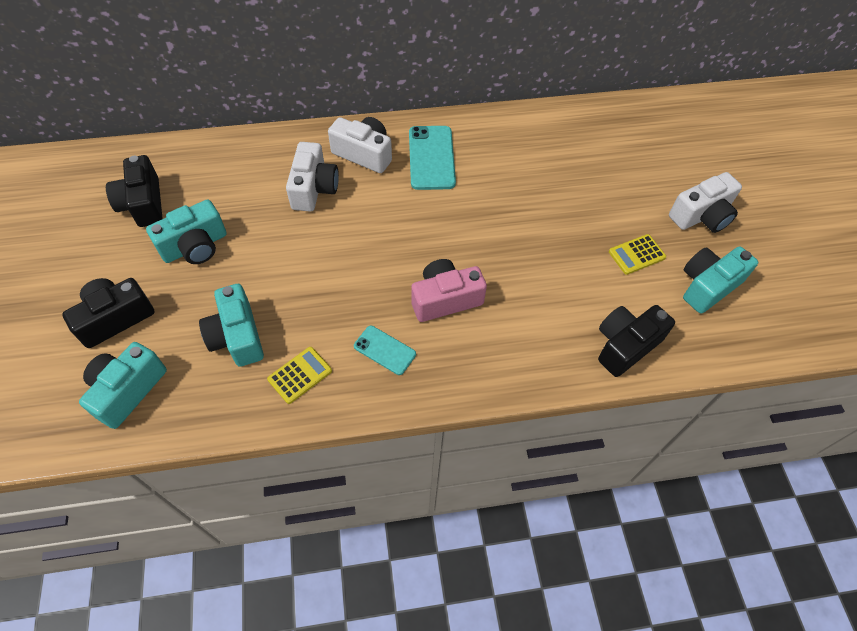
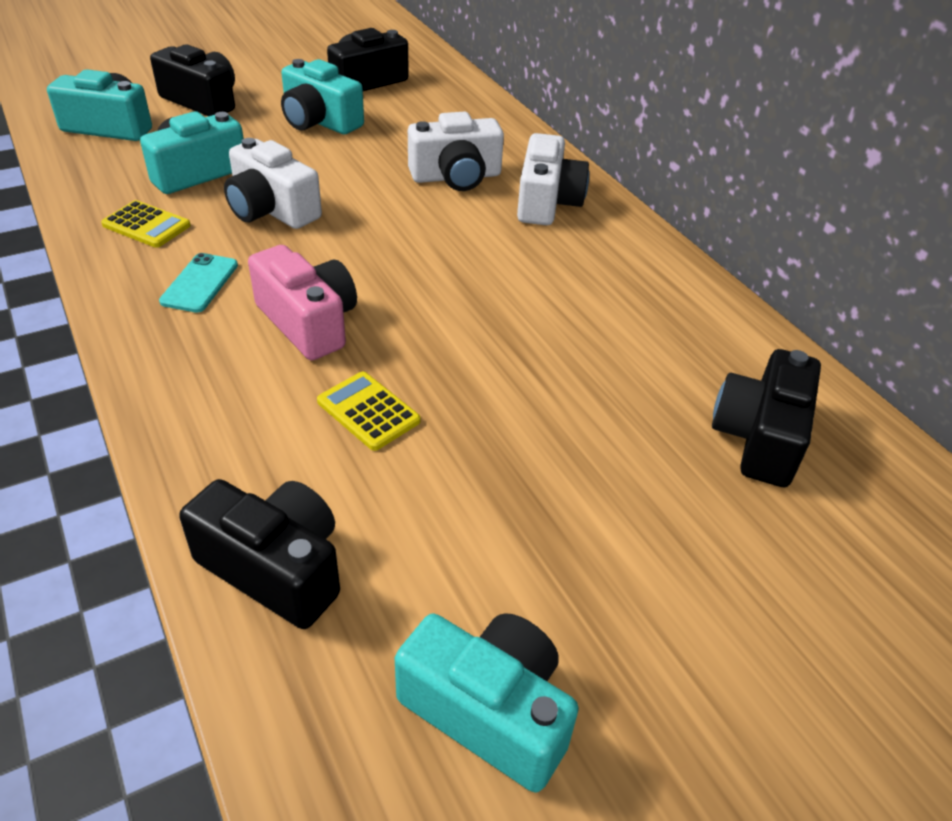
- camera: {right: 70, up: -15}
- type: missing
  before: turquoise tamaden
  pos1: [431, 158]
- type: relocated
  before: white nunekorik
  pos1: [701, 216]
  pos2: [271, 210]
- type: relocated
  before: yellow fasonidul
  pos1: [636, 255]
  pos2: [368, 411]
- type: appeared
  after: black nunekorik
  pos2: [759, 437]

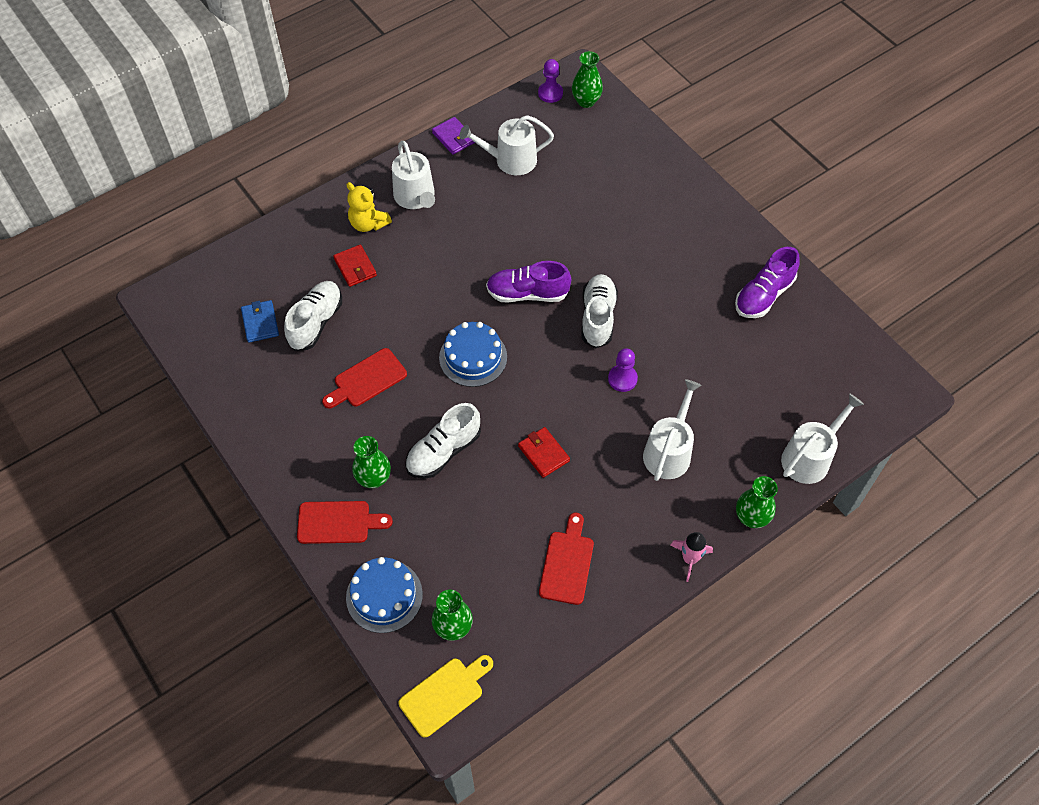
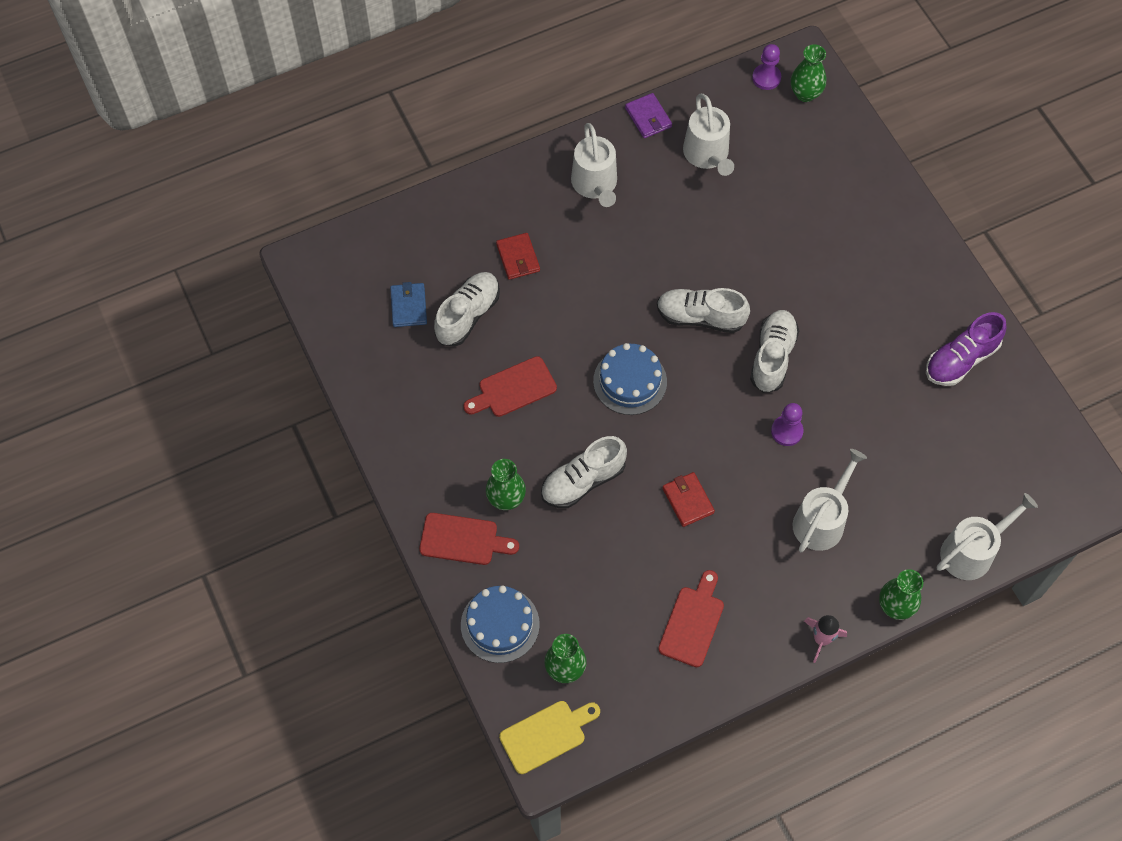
- camera: {right: 10, up: 5}
- type: spun
  before: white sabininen
  pos1: [510, 160]
  pos2: [707, 155]
  turn: -105
- type: missing
  before: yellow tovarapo
  pos1: [368, 223]
- type: colour
  before: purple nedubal
  after: white nedubal
  pos1: [527, 293]
  pos2: [700, 317]

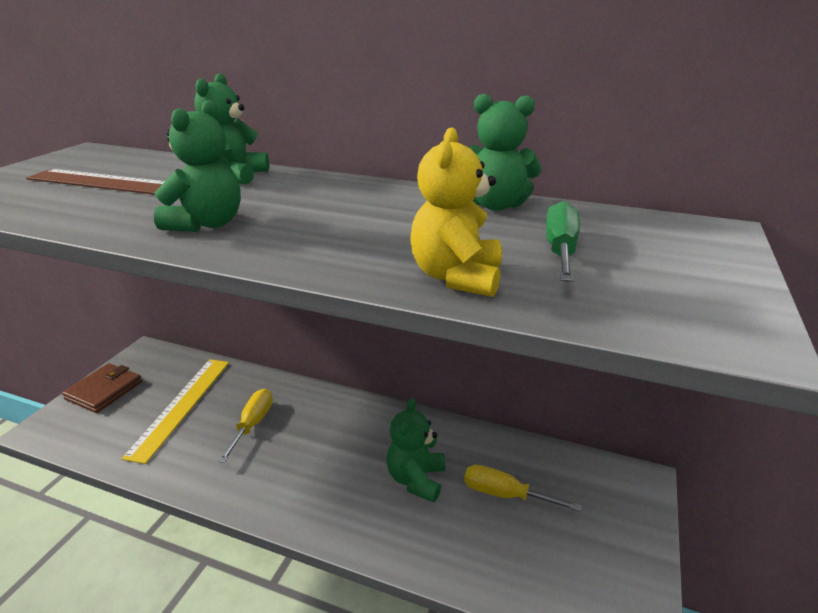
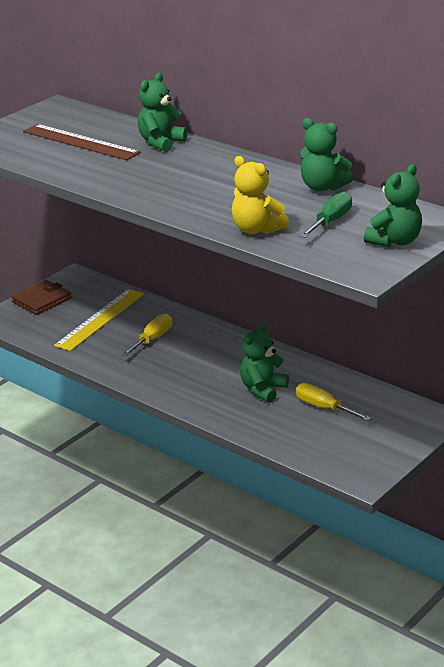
- camera: {right: 20, up: 0}
- type: relocated
  before: green tovarapo
  pos1: [207, 224]
  pos2: [395, 241]
- type: spun
  before: yellow tovarapo
  pos1: [456, 277]
  pos2: [256, 229]
  turn: -75

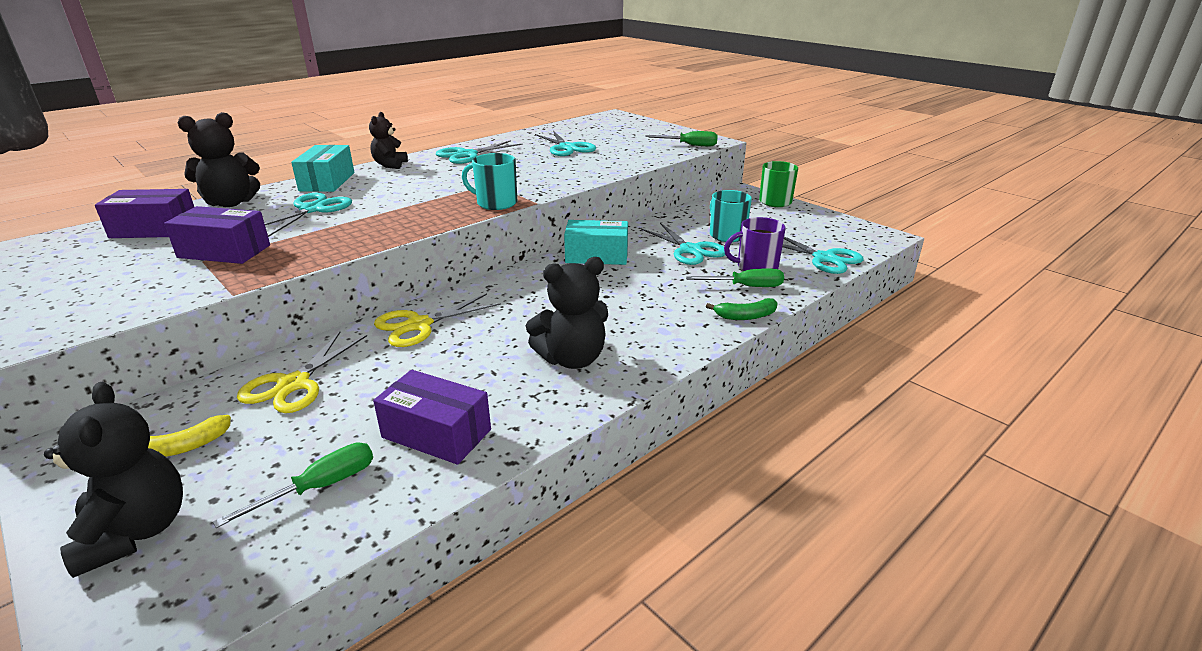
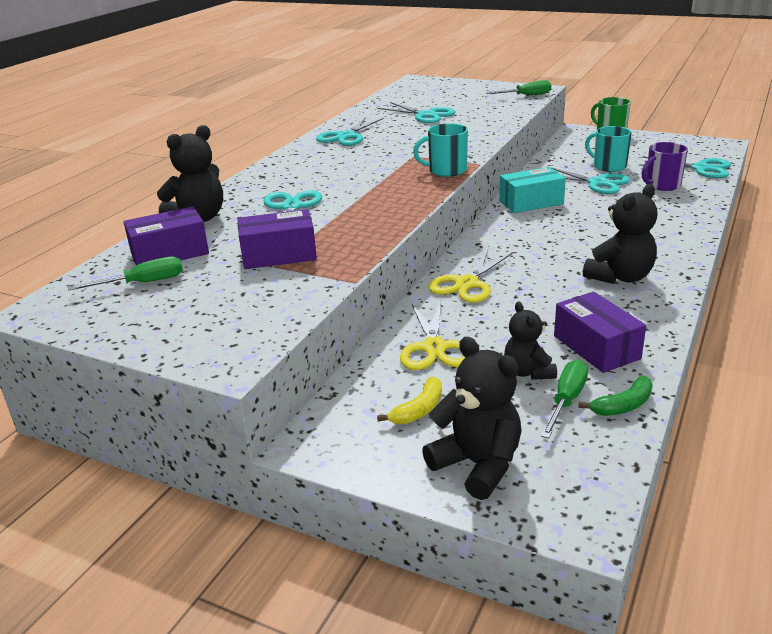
- camera: {right: -20, up: 0}
- type: relocated
  before: black tovarapo
  pos1: [390, 165]
  pos2: [528, 372]
- type: missing
  before: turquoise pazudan
  pos1: [327, 182]
- type: relocated
  before: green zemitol
  pos1: [746, 286]
  pos2: [143, 283]
- type: relocated
  before: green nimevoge
  pos1: [745, 316]
  pos2: [623, 405]
- type: spun
  before: purple pazudan
  pos1: [436, 433]
  pos2: [596, 347]
  turn: 60

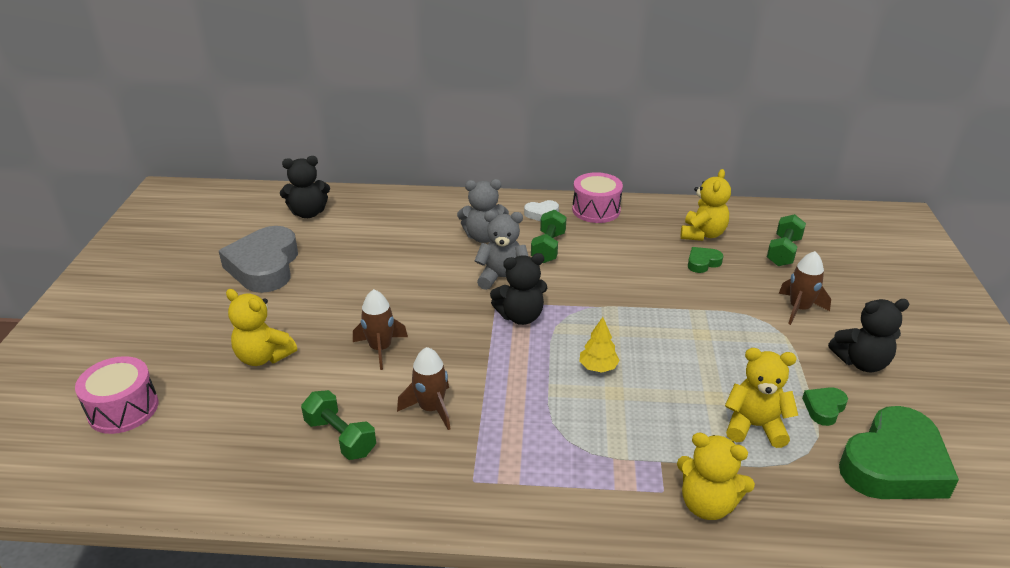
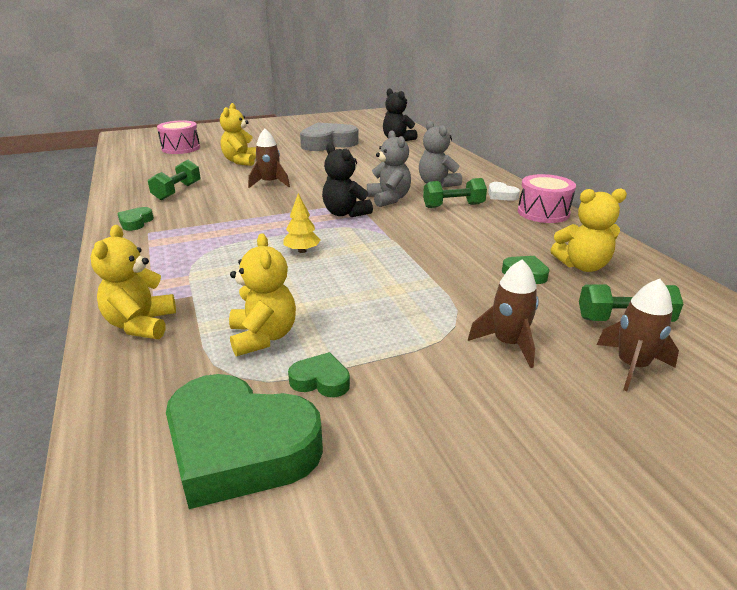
- camera: {right: 65, up: -5}
- type: missing
  before: black tovarapo
  pos1: [861, 362]
- type: relocated
  before: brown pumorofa
  pos1: [431, 409]
  pos2: [631, 366]
- type: appeared
  after: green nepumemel
  pos2: [135, 222]

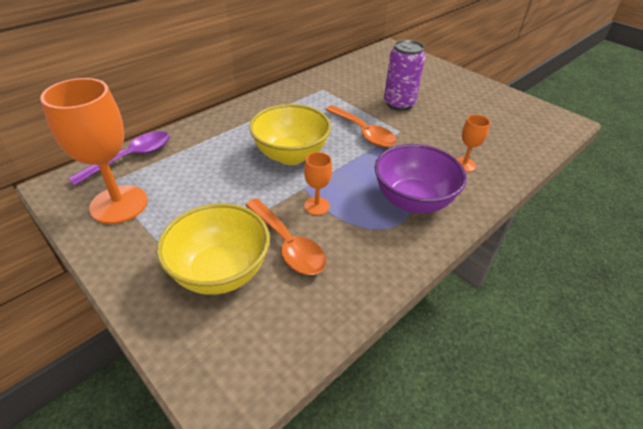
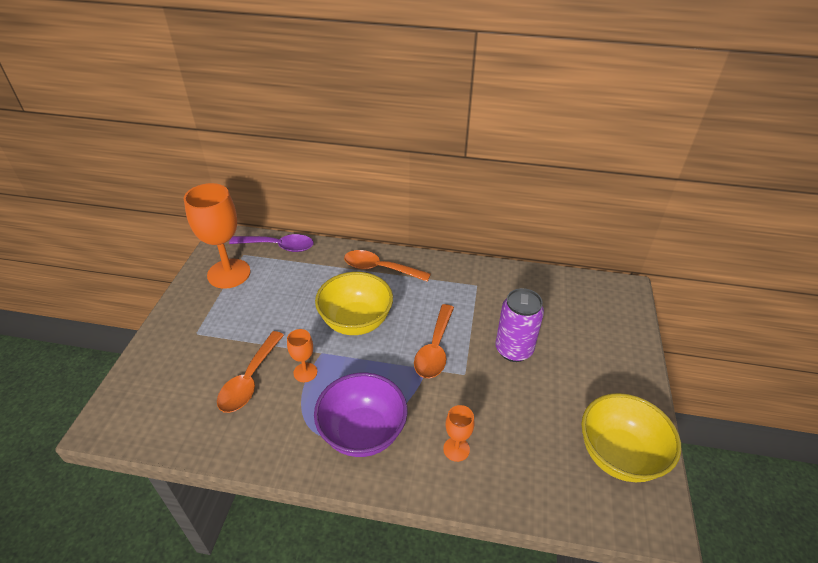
- camera: {right: 55, up: 0}
- type: relocated
  before: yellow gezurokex
  pos1: [220, 272]
  pos2: [619, 455]
- type: appeared
  after: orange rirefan
  pos2: [380, 268]

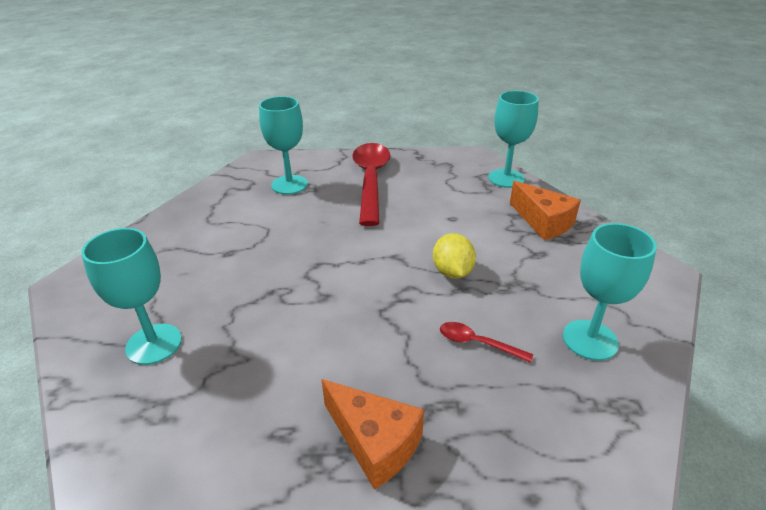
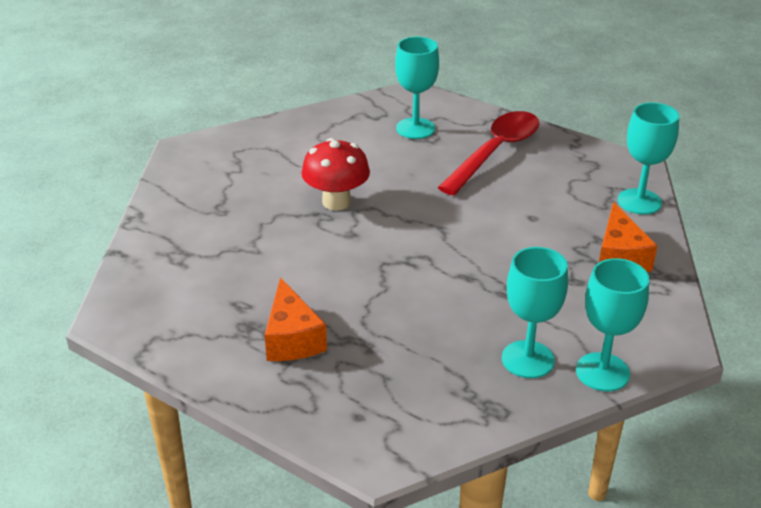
- camera: {right: 35, up: 0}
- type: relocated
  before: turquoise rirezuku
  pos1: [154, 344]
  pos2: [602, 372]
- type: missing
  before: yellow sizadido
  pos1: [452, 272]
- type: missing
  before: red rirefan
  pos1: [477, 343]
- type: appeared
  after: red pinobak
  pos2: [336, 202]

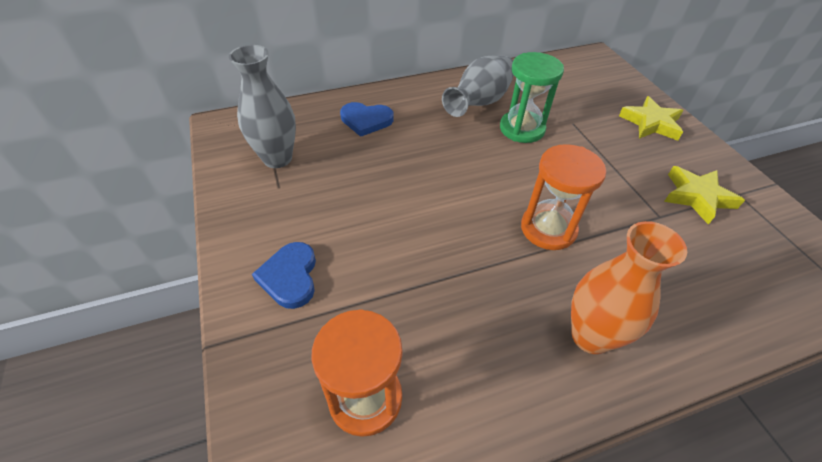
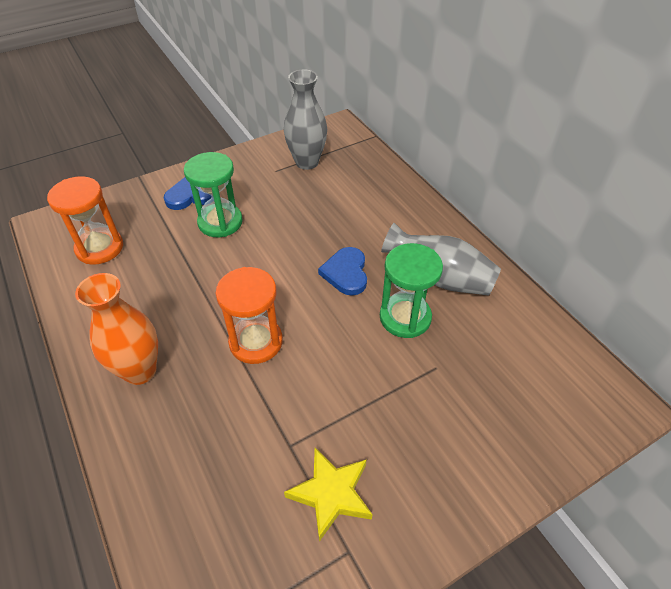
- camera: {right: 80, up: 0}
- type: missing
  before: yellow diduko
  pos1: [651, 123]
- type: relocated
  before: blue nepumemel
  pos1: [366, 120]
  pos2: [346, 273]
- type: appeared
  after: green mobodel
  pos2: [220, 222]

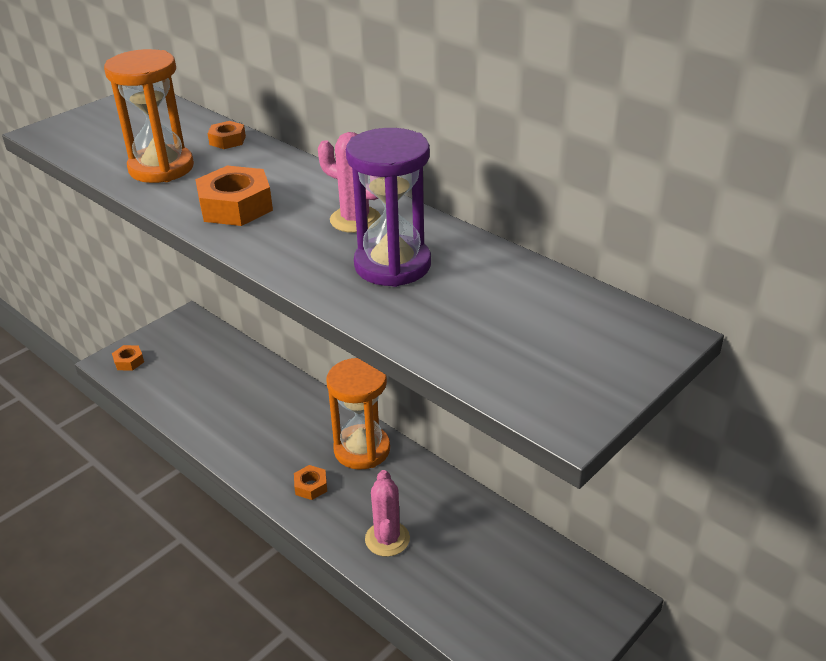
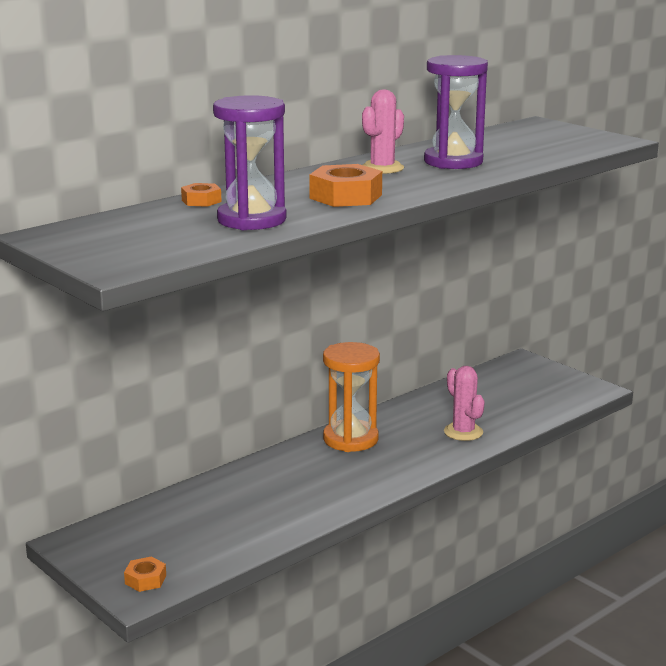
- camera: {right: -85, up: -15}
- type: colour
  before: orange mobodel
  after: purple mobodel
  pos1: [161, 168]
  pos2: [251, 220]
- type: missing
  before: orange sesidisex
  pos1: [311, 486]
- type: spun
  before: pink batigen
  pos1: [387, 539]
  pos2: [463, 432]
  turn: 60

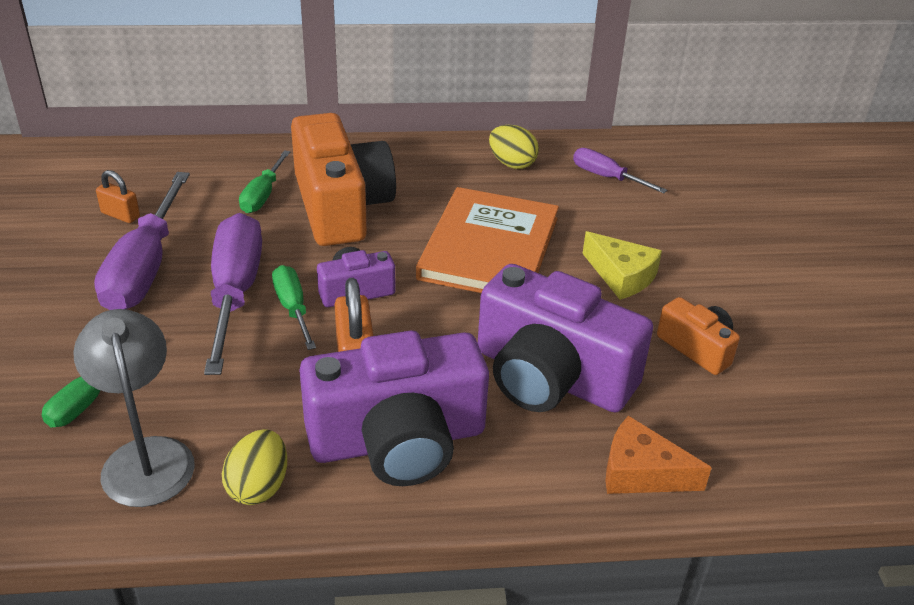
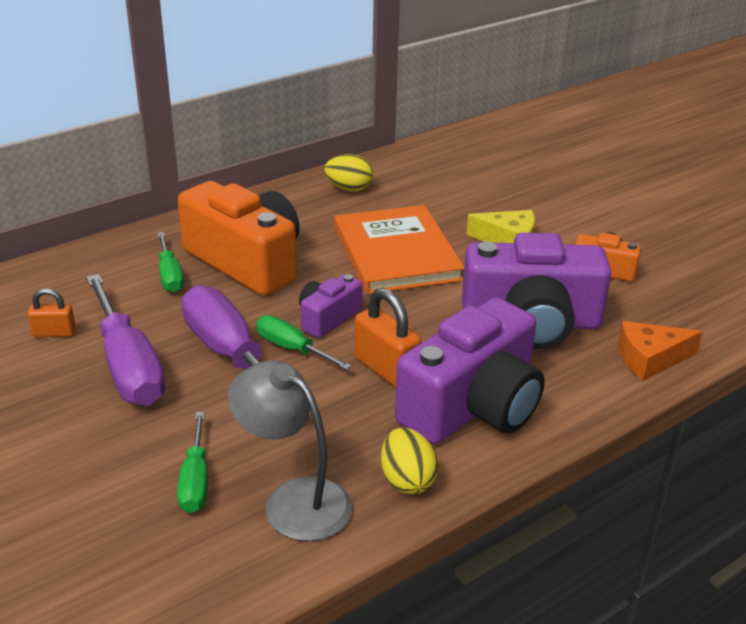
- camera: {right: -30, up: -5}
- type: missing
  before: purple zemitol
  pos1: [607, 177]

